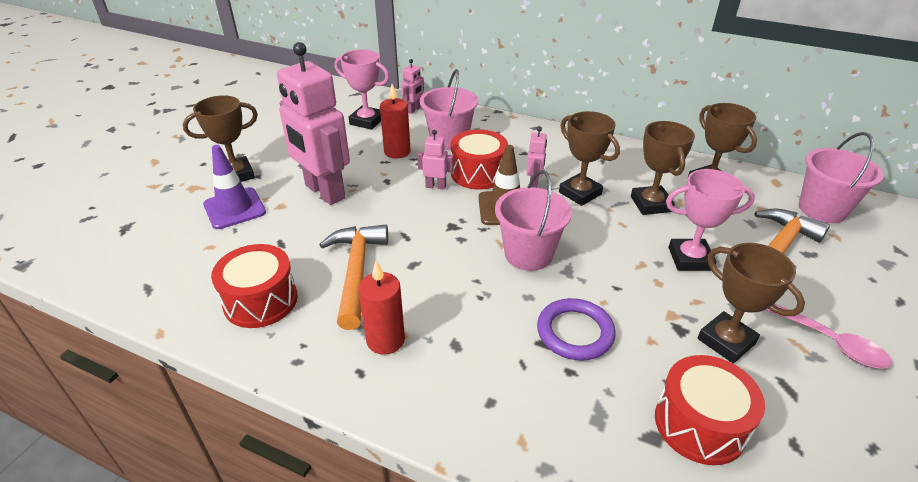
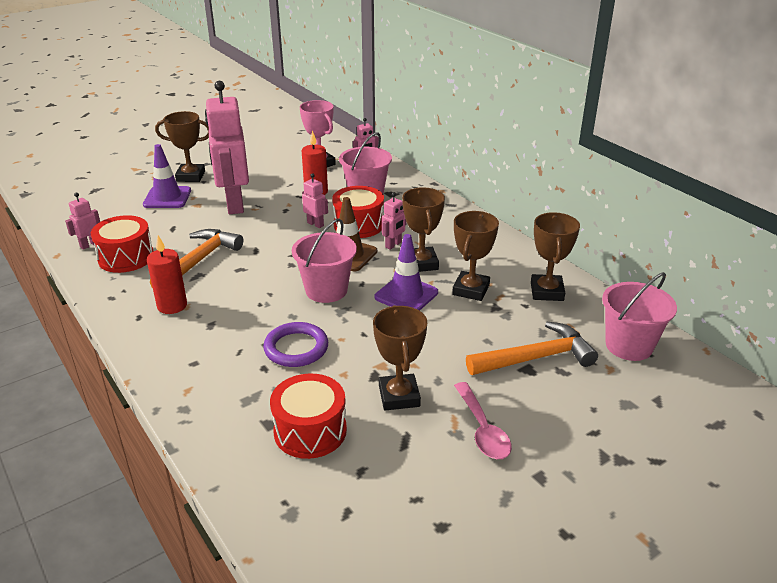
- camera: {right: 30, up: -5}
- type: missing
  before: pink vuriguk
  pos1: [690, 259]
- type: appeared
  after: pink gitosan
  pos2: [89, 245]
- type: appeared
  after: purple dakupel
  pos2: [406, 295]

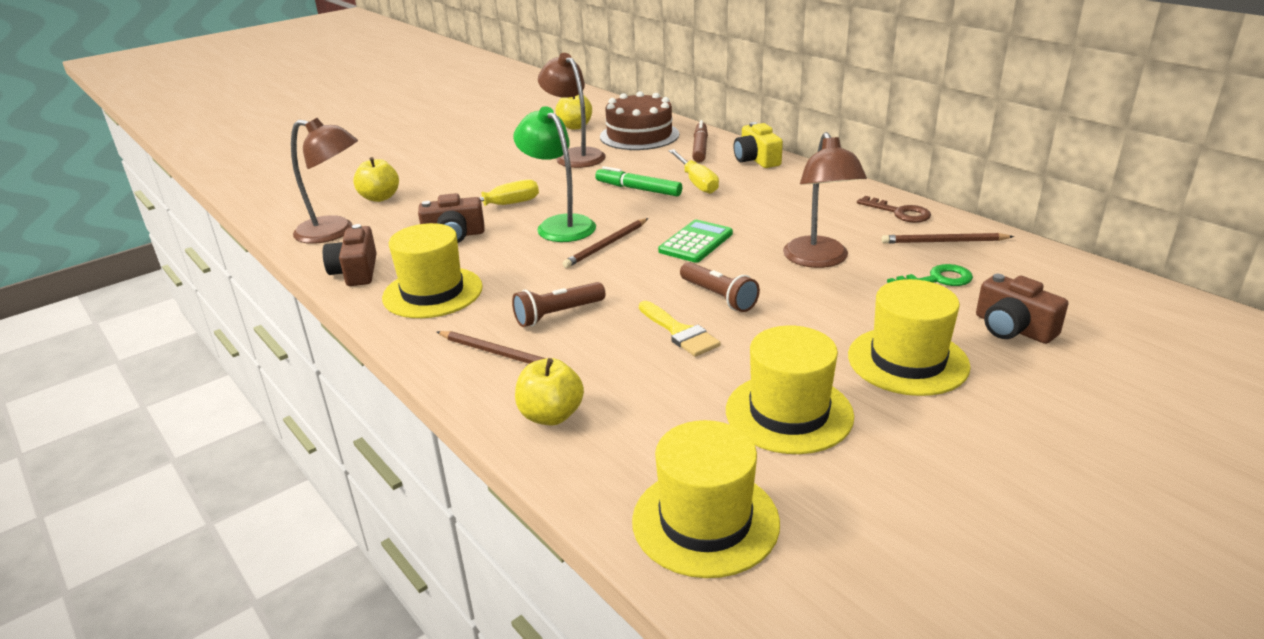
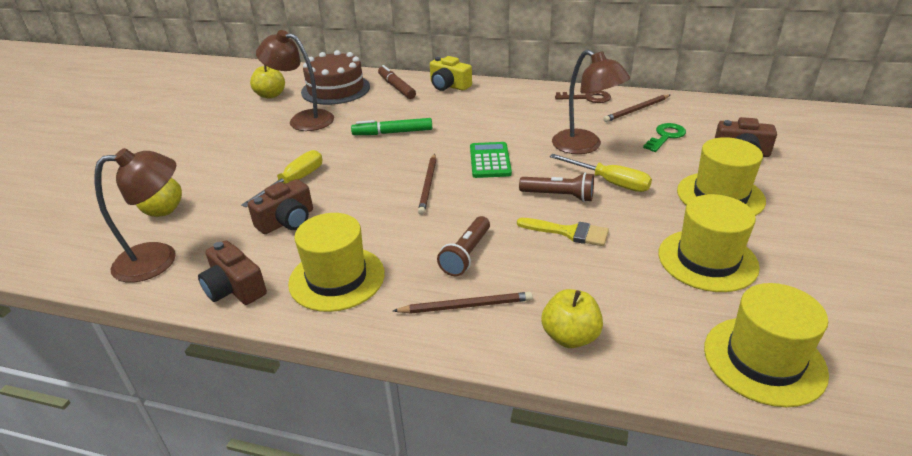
- camera: {right: -35, up: 5}
- type: missing
  before: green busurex
  pos1: [559, 225]
- type: relocated
  before: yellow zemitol
  pos1: [696, 182]
  pos2: [610, 182]

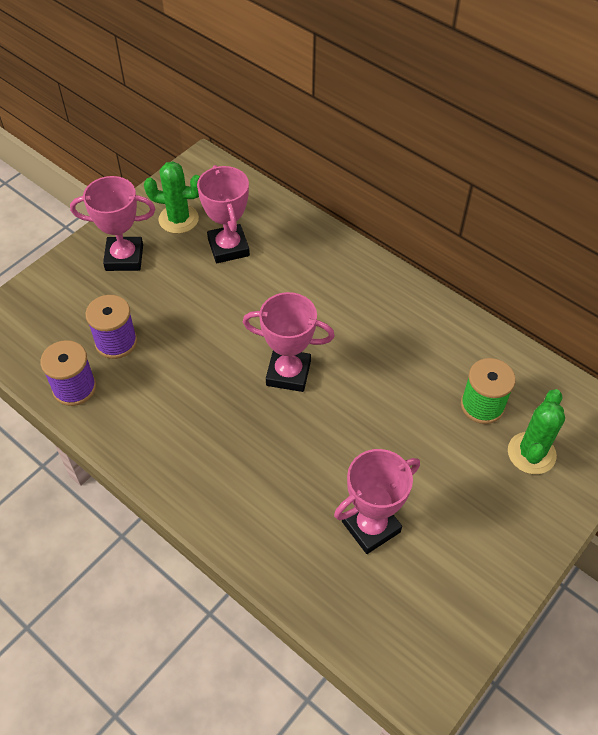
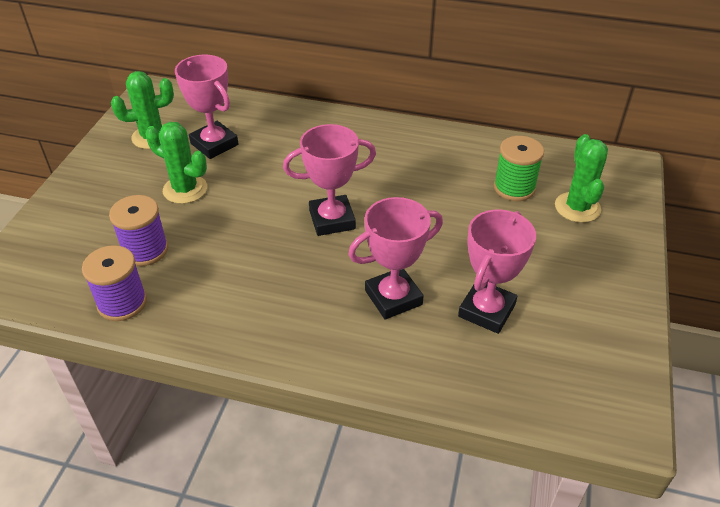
- camera: {right: -25, up: -10}
- type: relocated
  before: pink vuriguk
  pos1: [124, 257]
  pos2: [393, 297]
- type: appeared
  after: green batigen
  pos2: [185, 189]

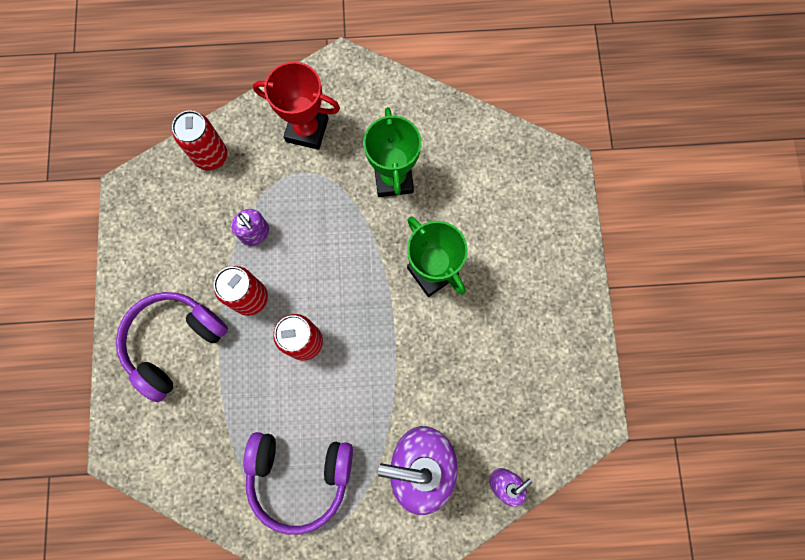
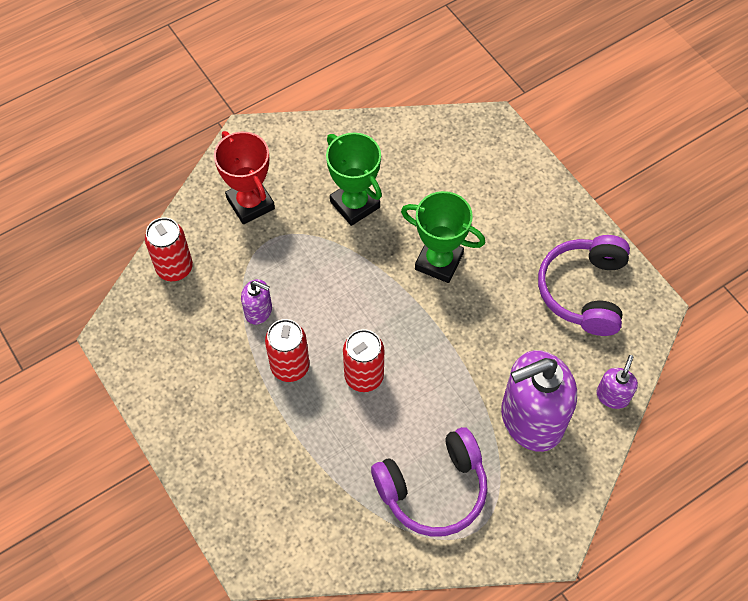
- camera: {right: -30, up: -15}
- type: spun
  before: red vuriguk
  pos1: [307, 130]
  pos2: [250, 203]
  turn: 75
- type: relocated
  before: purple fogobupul
  pos1: [174, 342]
  pos2: [583, 291]

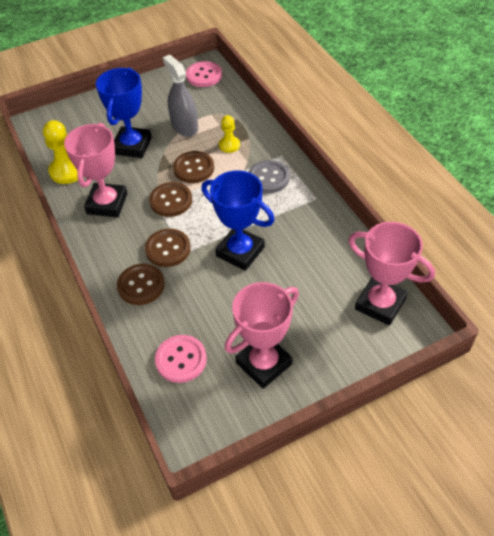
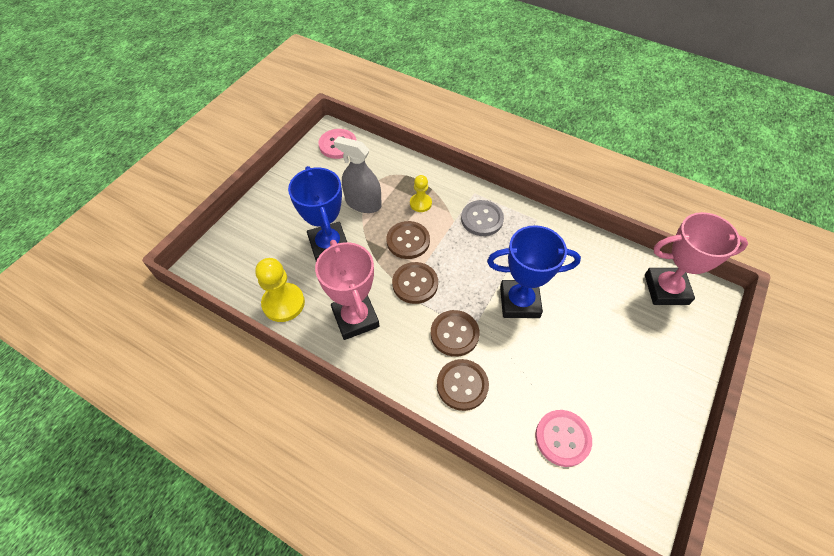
- camera: {right: -35, up: 5}
- type: missing
  before: pink vuriguk
  pos1: [264, 363]

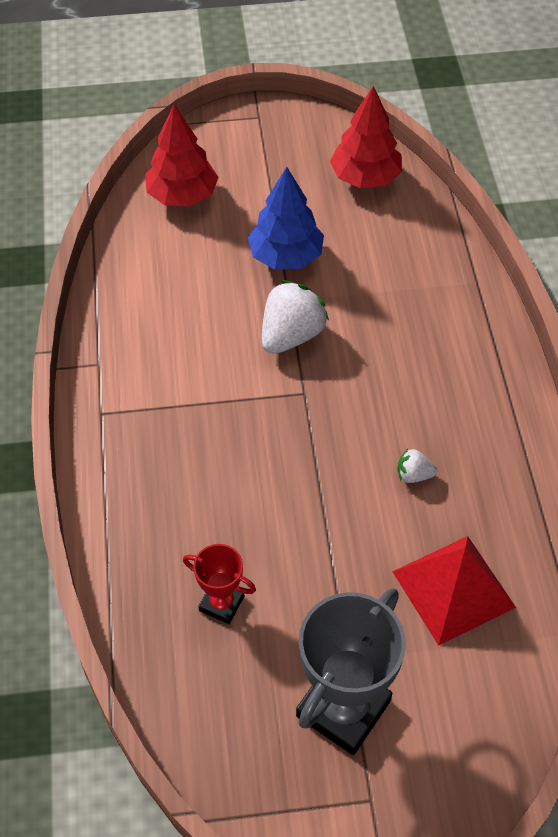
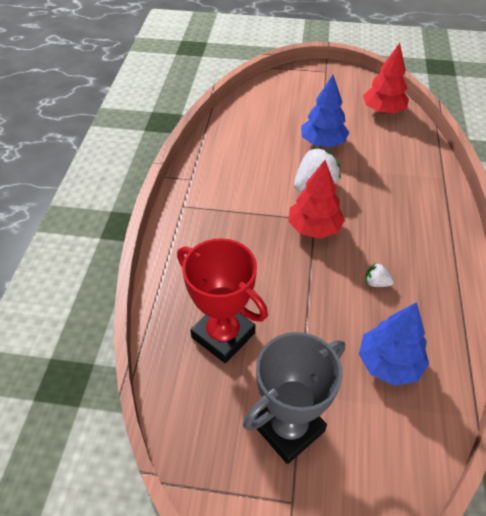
- camera: {right: 15, up: -5}
- type: relocated
  before: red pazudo
  pos1: [182, 196]
  pos2: [314, 228]
- type: exchanged
  before: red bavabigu
  after: blue pazudo
  pos1: [453, 589]
  pos2: [389, 363]
- type: size
  before: red vuriguk
  pos1: [221, 603]
  pos2: [223, 335]
  scale: 1.92

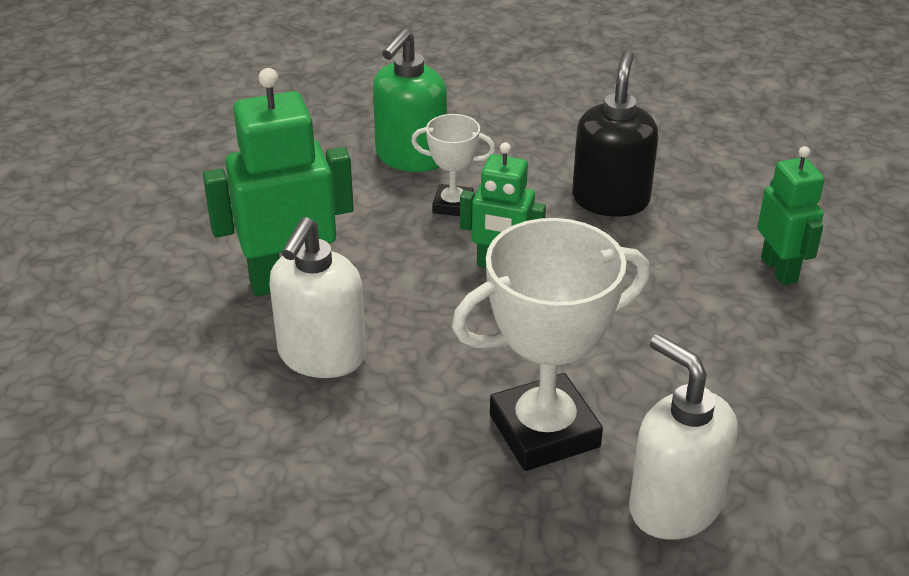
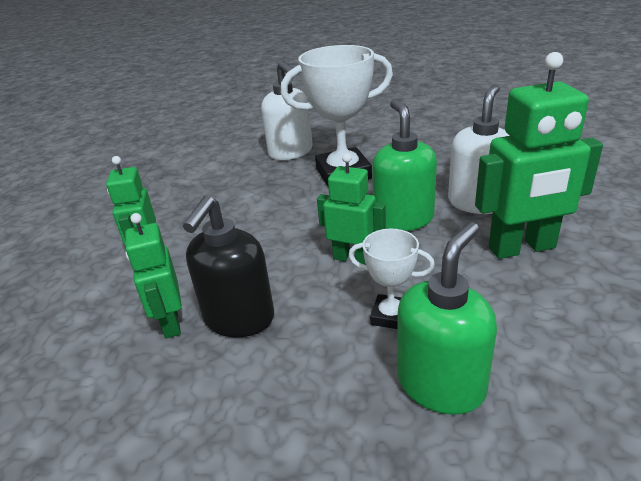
- camera: {right: -170, up: -5}
- type: appeared
  after: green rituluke
  pos2: [403, 219]
- type: appeared
  after: green gitosan
  pos2: [170, 323]

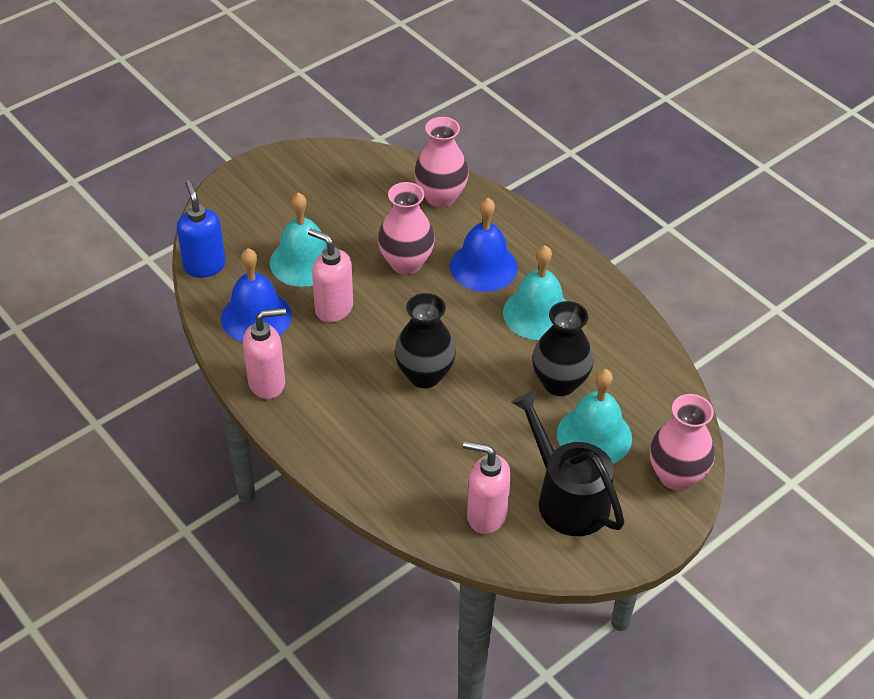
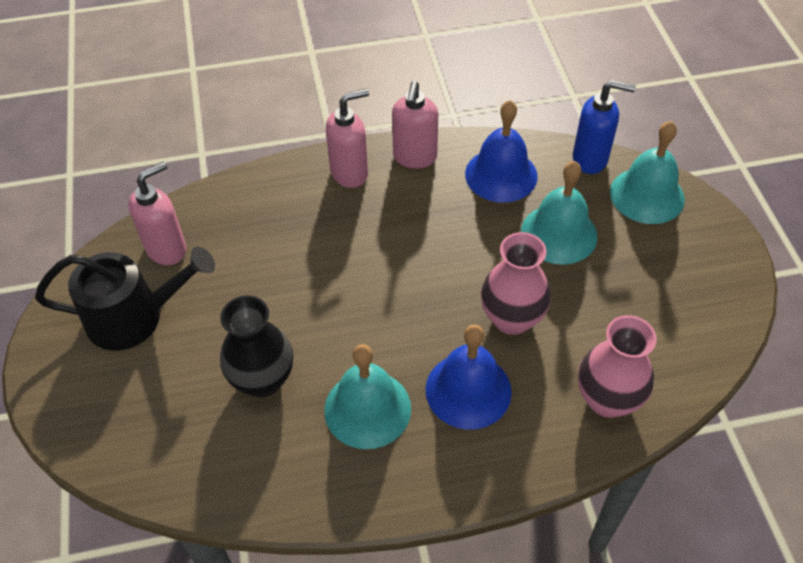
- camera: {right: 120, up: 5}
- type: relocated
  before: pink rituluke
  pos1: [333, 308]
  pos2: [350, 173]
- type: missing
  before: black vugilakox
  pos1: [424, 375]
- type: relocated
  before: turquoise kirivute
  pos1: [594, 436]
  pos2: [647, 195]
- type: missing
  before: pink vugilakox
  pos1: [676, 475]

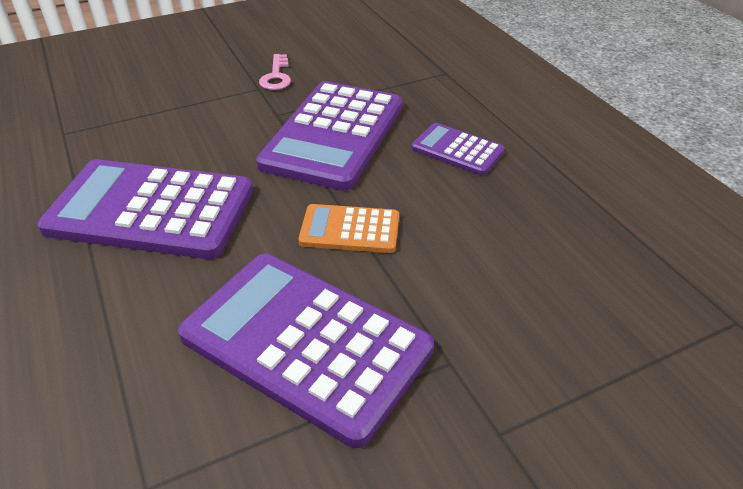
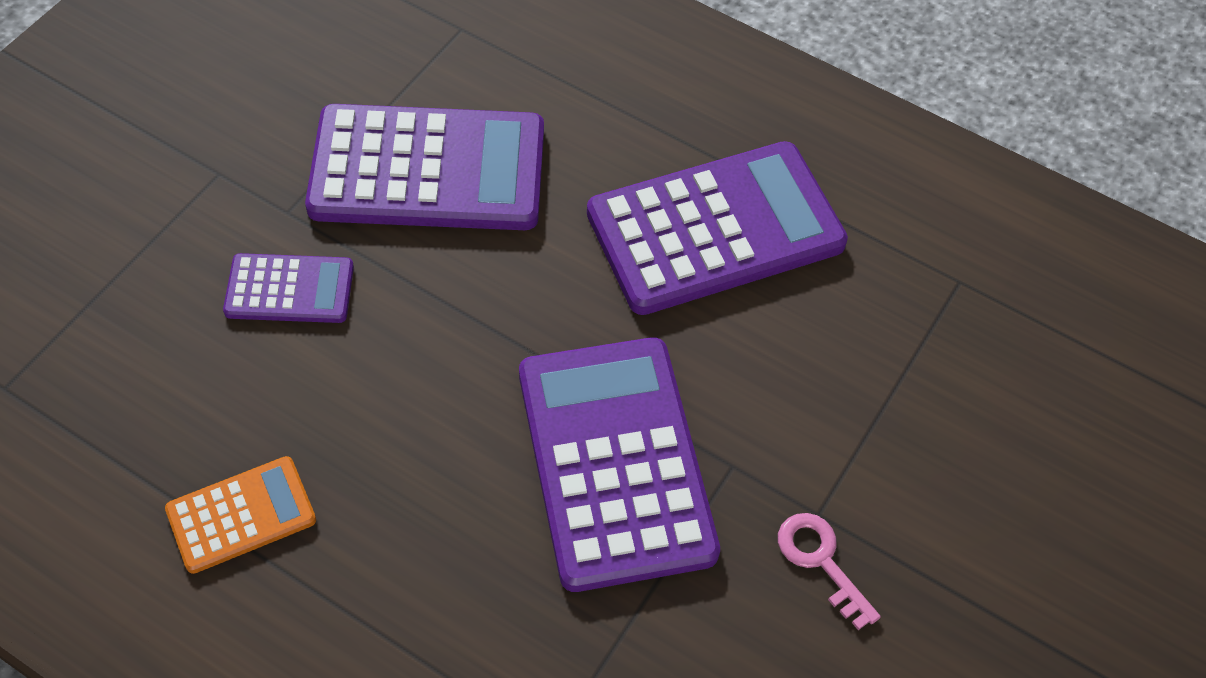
- camera: {right: 145, up: 15}
- type: relocated
  before: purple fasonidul
  pos1: [457, 150]
  pos2: [289, 289]
- type: relocated
  before: orange fasonidul
  pos1: [350, 229]
  pos2: [241, 515]

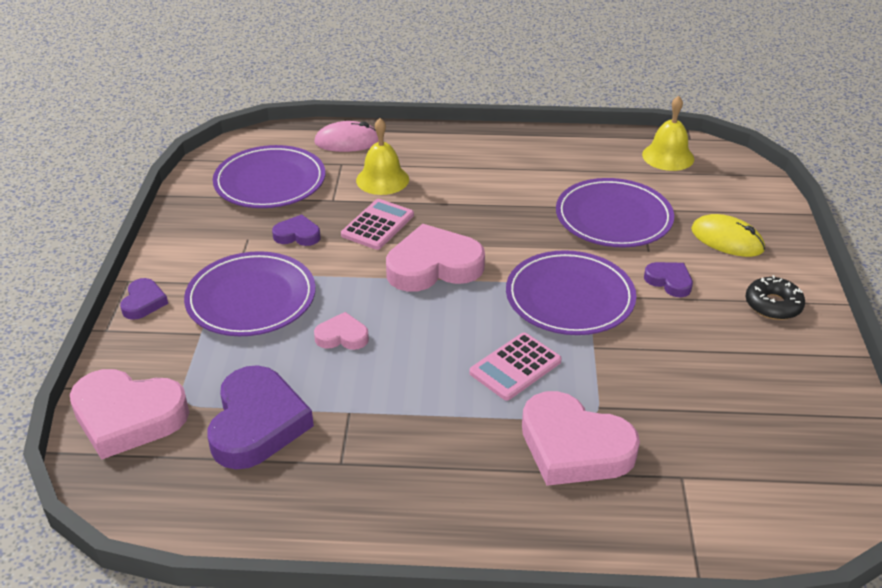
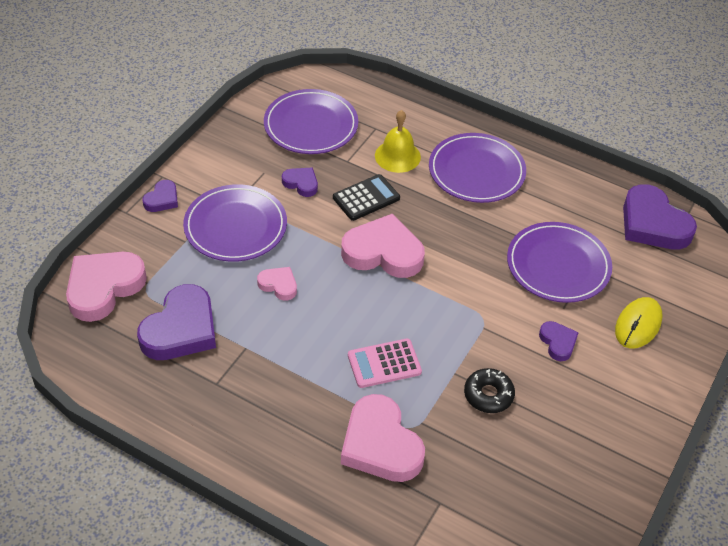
- camera: {right: 25, up: 10}
- type: exchanged
  before: yellow kirivute
  after: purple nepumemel
  pos1: [668, 156]
  pos2: [653, 224]
- type: missing
  before: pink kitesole
  pos1: [347, 141]
- type: colour
  before: pink fasonidul
  after: black fasonidul
  pos1: [378, 225]
  pos2: [366, 198]
- type: spun
  before: yellow kitesole
  pos1: [727, 239]
  pos2: [638, 325]
  turn: 60
- type: relocated
  before: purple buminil
  pos1: [569, 297]
  pos2: [476, 171]
- type: relocated
  before: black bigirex
  pos1: [773, 305]
  pos2: [488, 395]
- type: spun
  before: pink nepumemel
  pos1: [128, 417]
  pos2: [104, 288]
  turn: 90

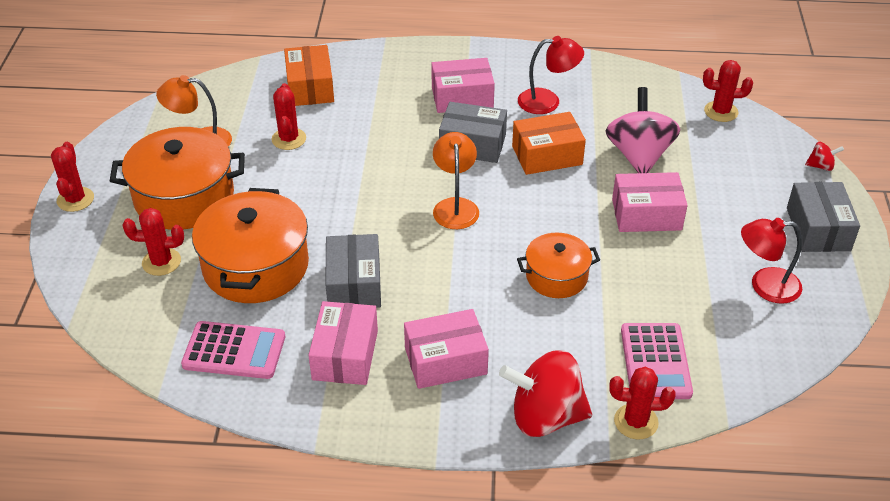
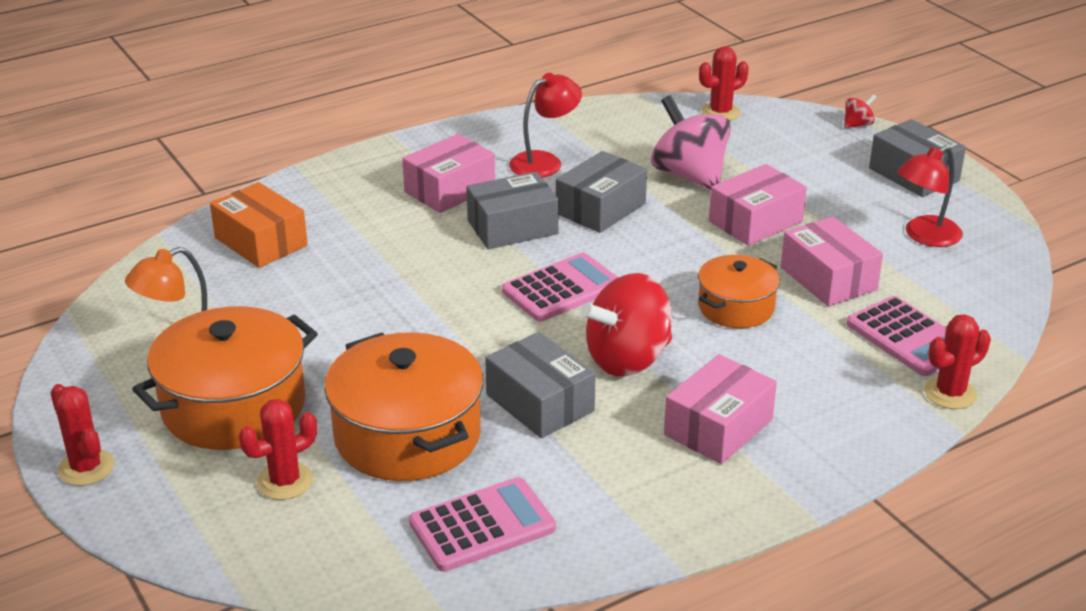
- camera: {right: -35, up: -10}
- type: missing
  before: red batigen
  pos1: [289, 139]
- type: colour
  before: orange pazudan
  after: grey pazudan
  pos1: [547, 155]
  pos2: [600, 208]
- type: exchanged
  before: orange busurex
  after: pink fasonidul
  pos1: [455, 206]
  pos2: [561, 289]
- type: relocated
  before: pink pazudan
  pos1: [345, 355]
  pos2: [828, 278]
- type: relocated
  before: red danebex
  pos1: [545, 416]
  pos2: [628, 359]

